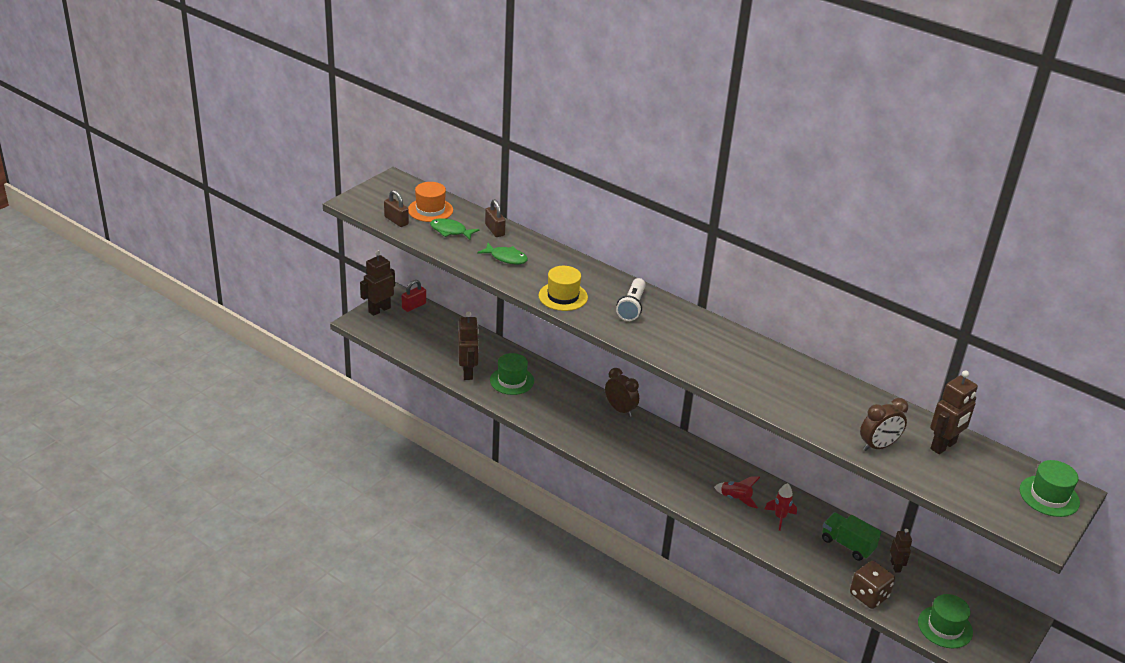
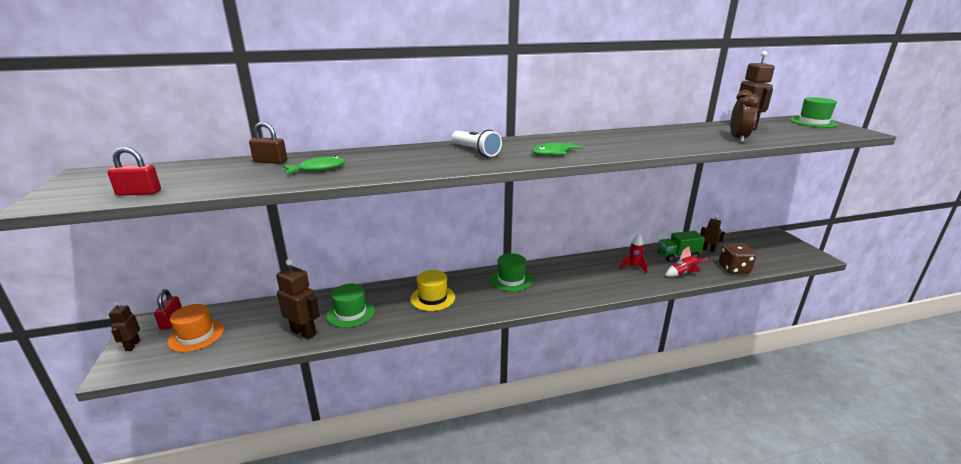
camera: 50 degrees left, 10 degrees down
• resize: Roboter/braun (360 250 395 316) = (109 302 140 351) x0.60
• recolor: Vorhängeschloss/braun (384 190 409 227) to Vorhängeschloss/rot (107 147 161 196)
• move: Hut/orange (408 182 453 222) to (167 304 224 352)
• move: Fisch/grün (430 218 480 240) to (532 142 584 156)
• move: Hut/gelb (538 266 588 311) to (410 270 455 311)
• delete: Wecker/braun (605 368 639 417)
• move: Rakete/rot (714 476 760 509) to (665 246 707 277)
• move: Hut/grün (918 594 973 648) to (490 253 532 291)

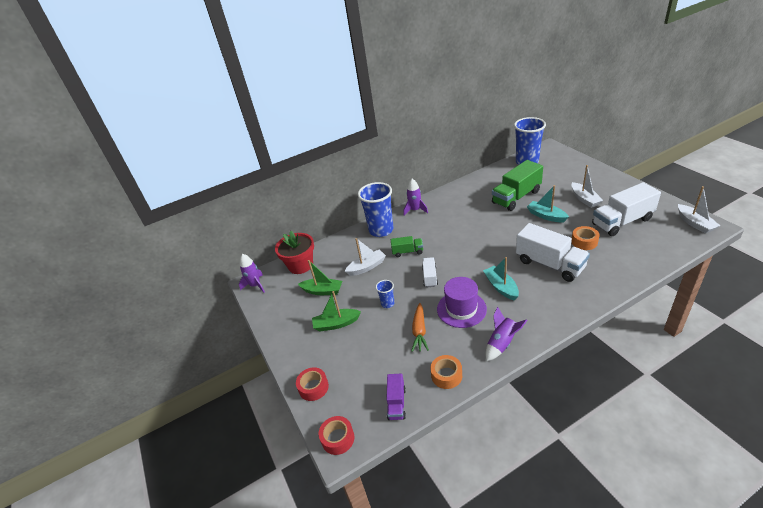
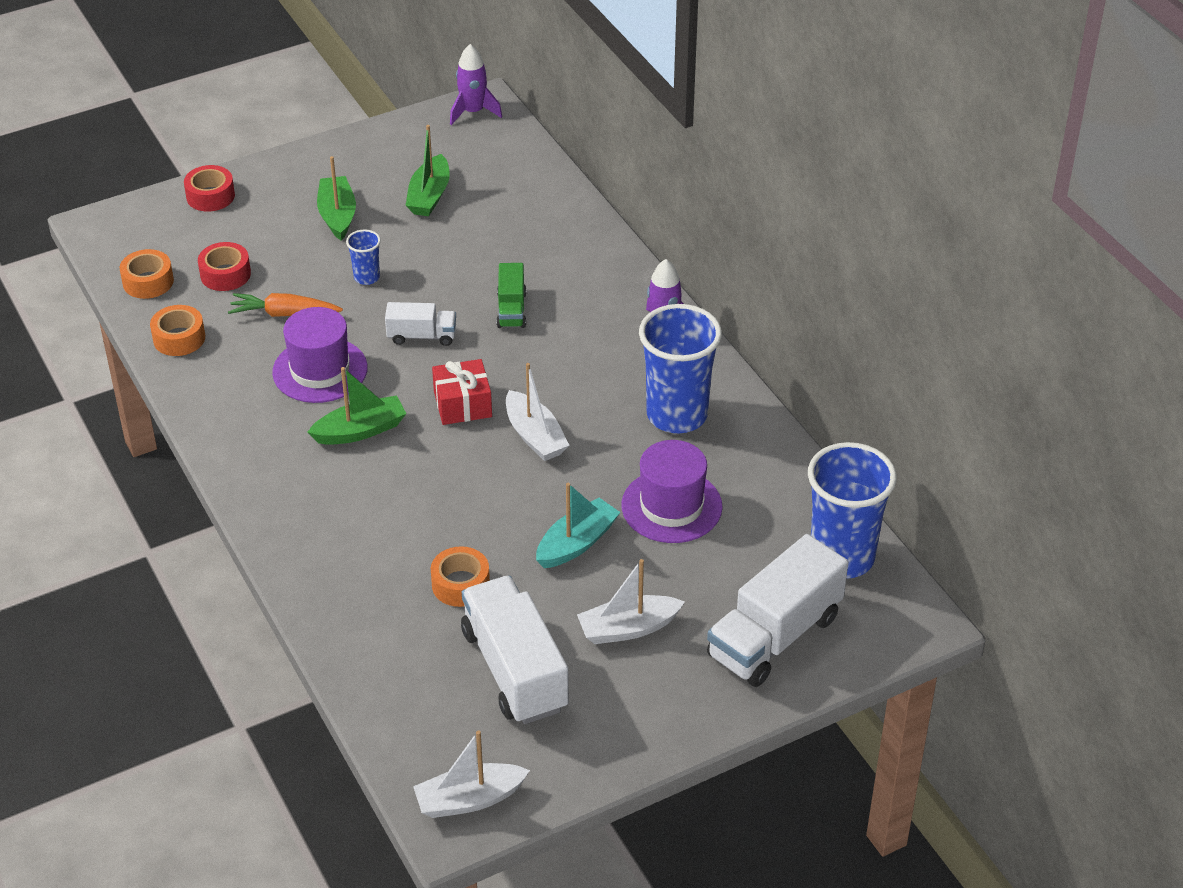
camera: 85 degrees right, 5 degrees up
• delete: Blumentopf/rot (275 231 314 274)
• move: Klebeband/rot (319 416 355 455) to (198 242 251 291)
• move: Boot/weiß (345 238 386 276) to (506 363 569 461)
• move: Becher/blau (358 182 393 237) to (639 304 722 433)
• replace: Lastwagen/lila (386 373 406 420) to Klebeband/orange (120 249 174 299)
• recolor: Boot/türkis (483 257 519 301) to Boot/grün (307 367 407 445)
• delete: Rakete/lila (485 307 528 361)
• replace: Lastwagen/grün (492 160 543 211) to Hut/lila (621 440 723 543)
• move: Lastwagen/weiß (516 223 590 282) to (707 534 848 687)
• insert: Geschenk/rot (432 359 492 425)

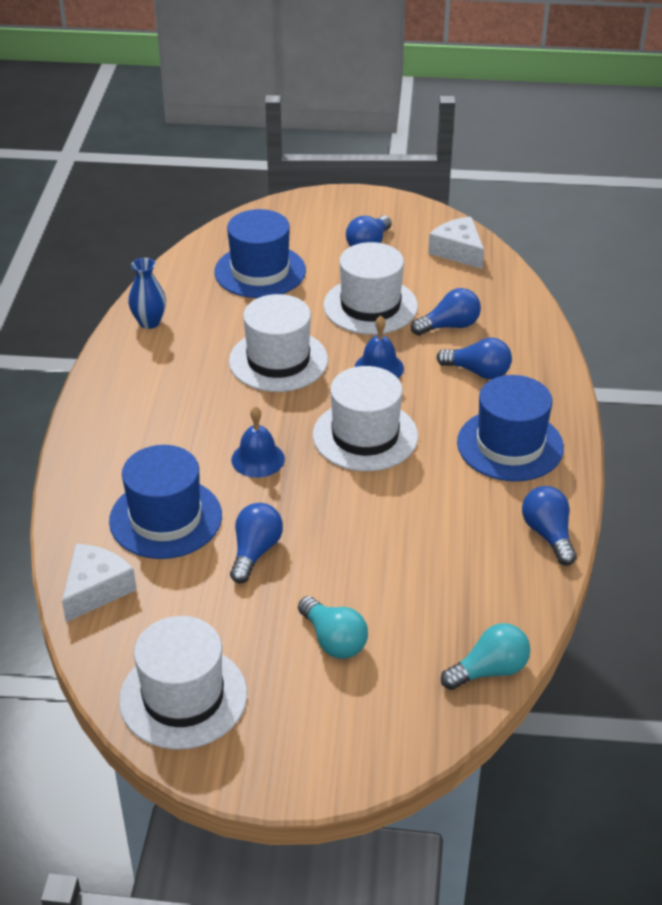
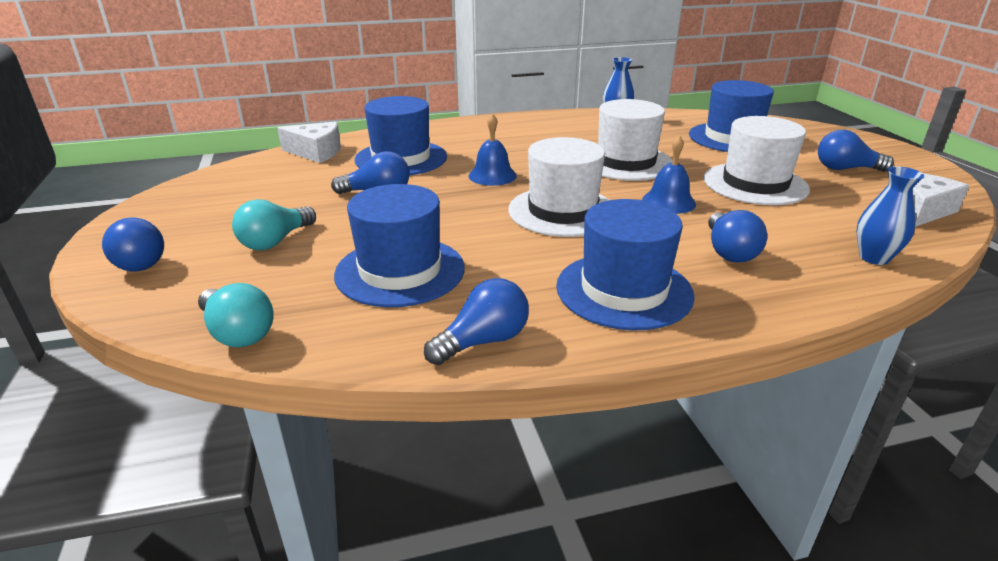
camera: 70 degrees right, 10 degrees down
• delete: Hut/weiß (119 616 247 750)
• move: Glühbirne/blau (411 288 481 335) to (102 218 164 271)
• insert: Hut/blau (334 184 465 307)
• insert: Vase/blau (856 167 924 265)

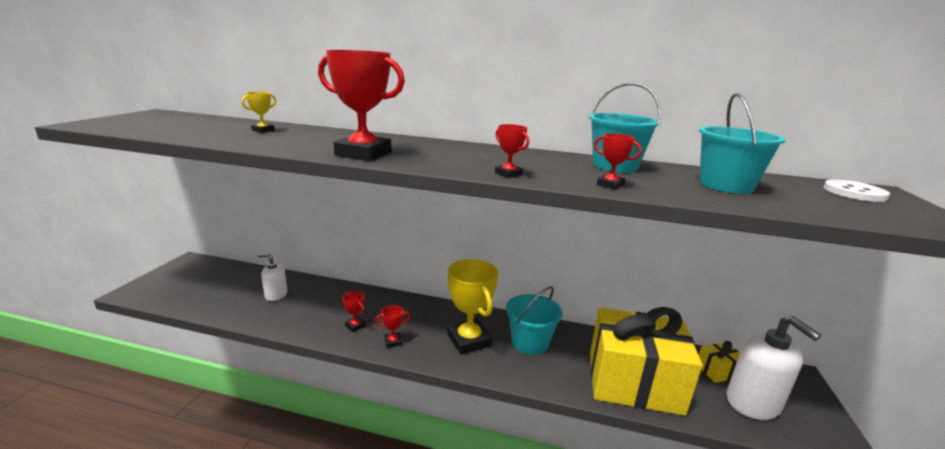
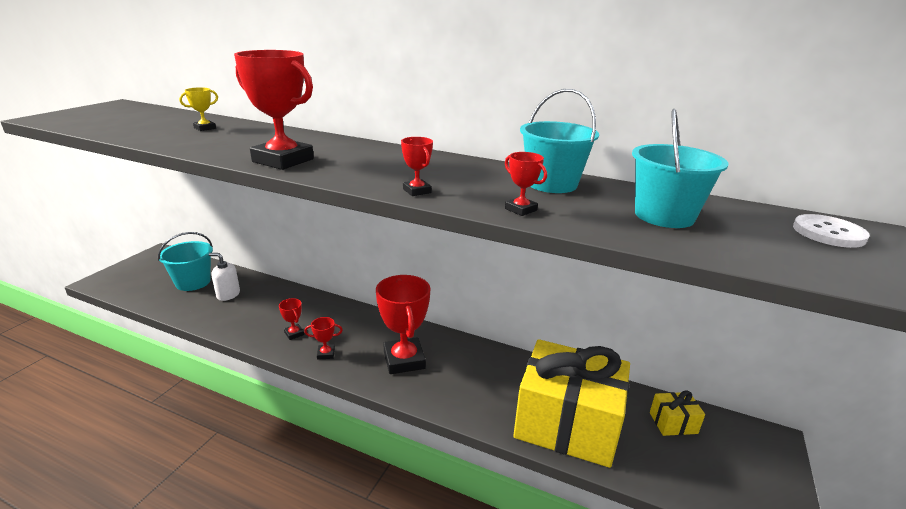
camera: 10 degrees right, 5 degrees up
• recolor: Pokal/gelb (447 259 498 355) to Pokal/rot (376 275 430 374)
• move: Eimer/türkis (506 286 563 355) to (158 232 213 291)
• delete: Seifenspender/weiß (726 316 821 420)

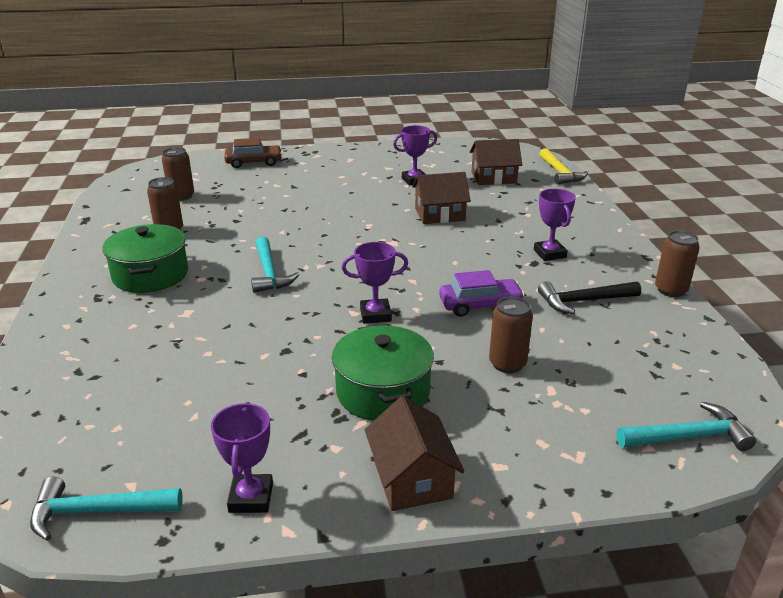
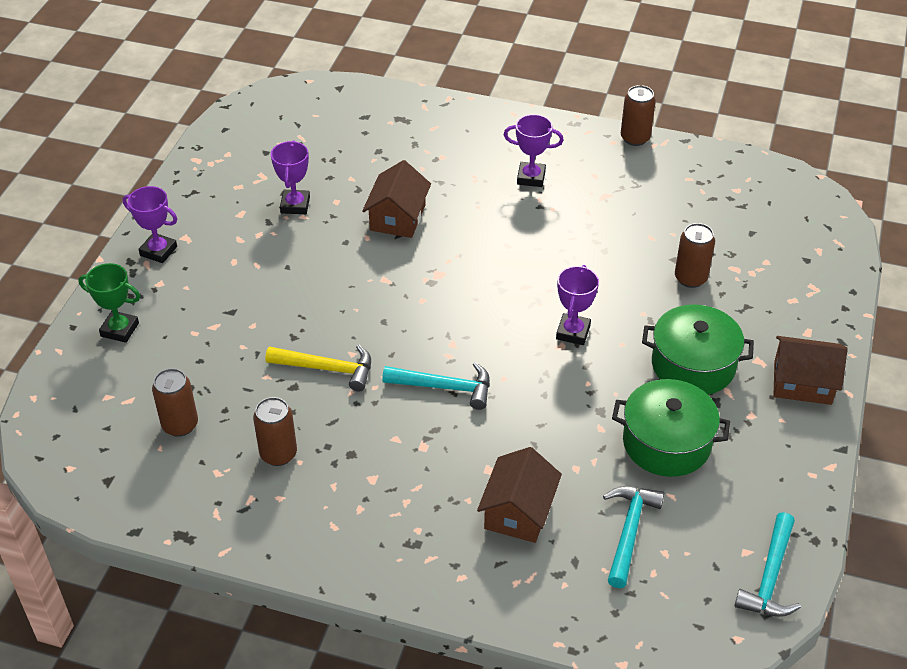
camera: 65 degrees left, 15 degrees up
• move: Kochtopf/grün (102 224 188 293) to (612 379 730 477)
• move: Pokal/lila (211 402 273 513) to (123 186 177 263)
• replace: Auto/braun (224 138 282 168) to Pokal/grün (78 263 140 343)
• delete: Auto/lila (439 270 525 317)
• move: Haus/braun (470 139 522 185) to (477 447 562 543)
• delete: Hammer/schwarz (538 281 641 314)
• move: Hammer/gelb (539 148 588 185) to (265 345 371 391)
• move: Hammer/türkis (616 402 756 451) to (603 486 664 588)

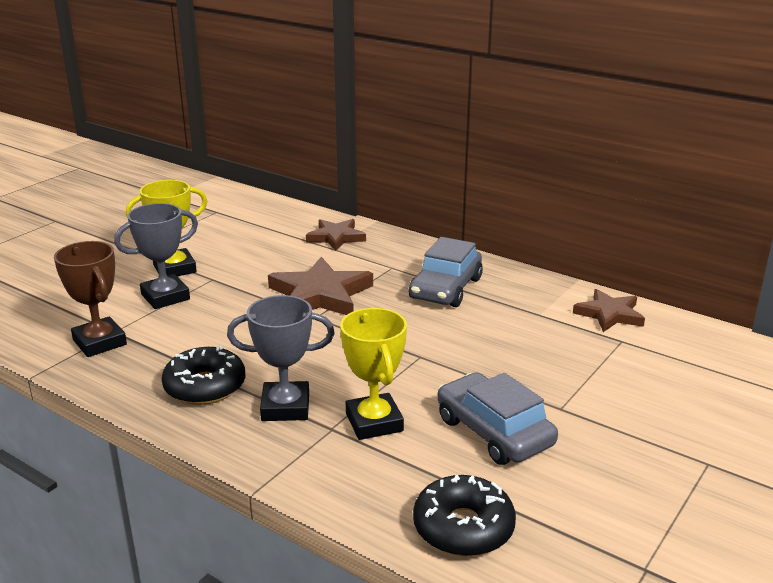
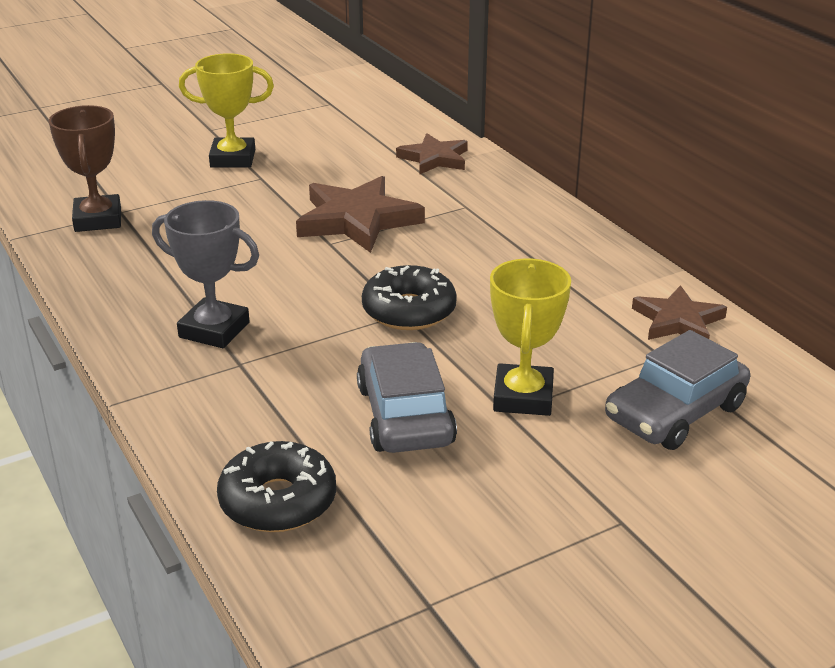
camera: 25 degrees right, 5 degrees up
• delete: Pokal/grau (114 203 198 309)
• move: Donut/schwarz (162 345 245 405) to (362 265 457 330)
• move: Pokal/gelb (340 308 407 440) to (490 259 571 416)
• move: Auto/grau (409 237 483 307) to (605 330 750 450)

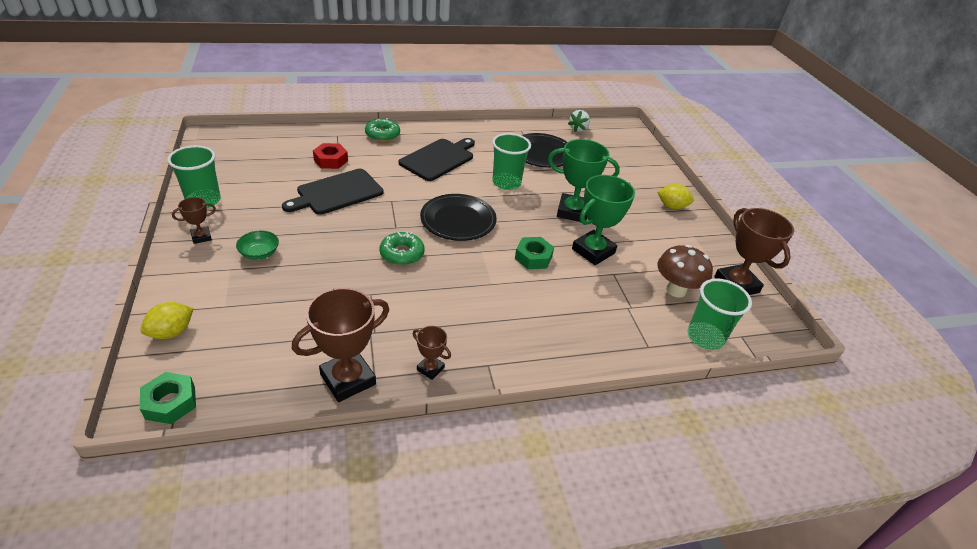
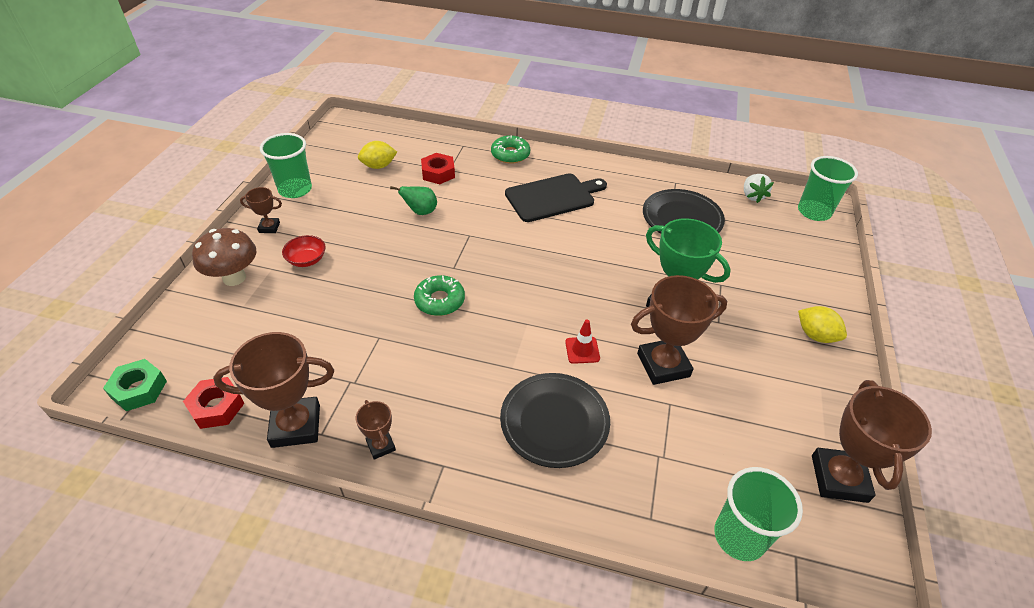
camera: 30 degrees right, 5 degrees up
• move: Zitrone/gelb (140 302 194 339) to (358 141 397 169)
• recolor: Schüssel/grün (236 230 279 260) to Schüssel/rot (282 235 326 267)
• replace: Schneidebrett/schwarz (282 169 384 215) to Birne/grün (390 186 437 215)
• move: Teller/schwarz (420 194 497 241) to (500 373 610 468)
• move: Becher/grün (492 133 531 190) to (798 156 858 221)
• replace: Sechskantmutter/grün (515 237 554 269) to Leitkegel/rot (565 319 600 364)
• rotate: Erdbeere/weiß (568 110 590 132) = (744 174 774 203) 60 degrees counterclockwise
• recolor: Pokal/grün (572 175 635 265) to Pokal/braun (631 275 727 385)
• move: Pilz/braun (657 245 713 298) to (192 228 256 286)
• insert: Sechskantmutter/rot (183 377 245 429)

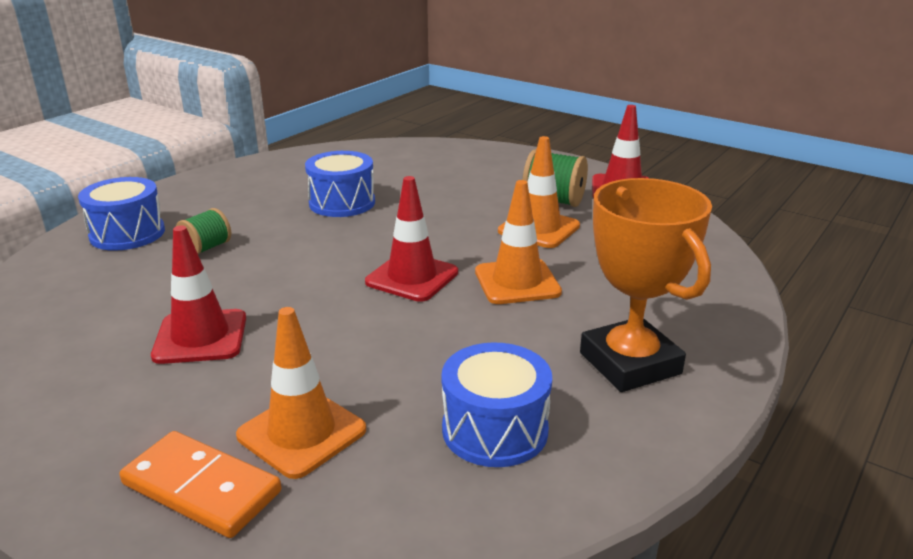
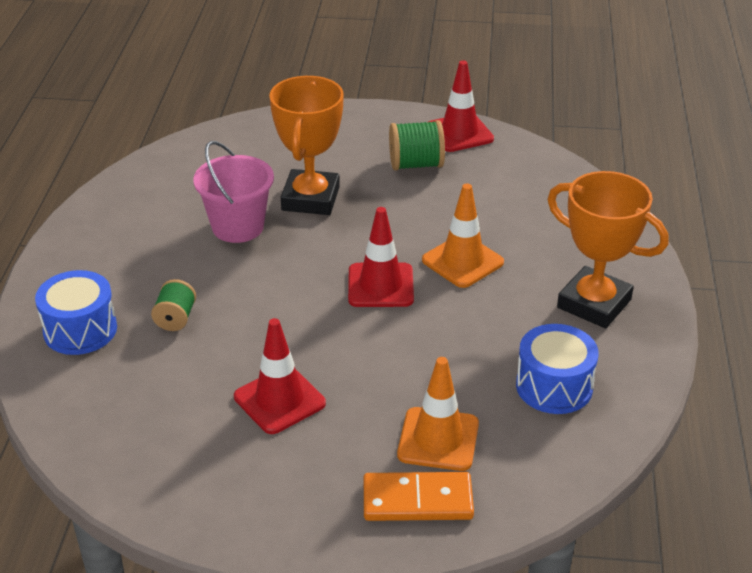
camera: 30 degrees left, 10 degrees up
• replace: Trommel/blau (305 151 375 217) to Eimer/rosa (193 141 274 243)
• delete: Leitkegel/orange (498 136 580 248)
• insert: Pokal/orange (269 76 344 215)

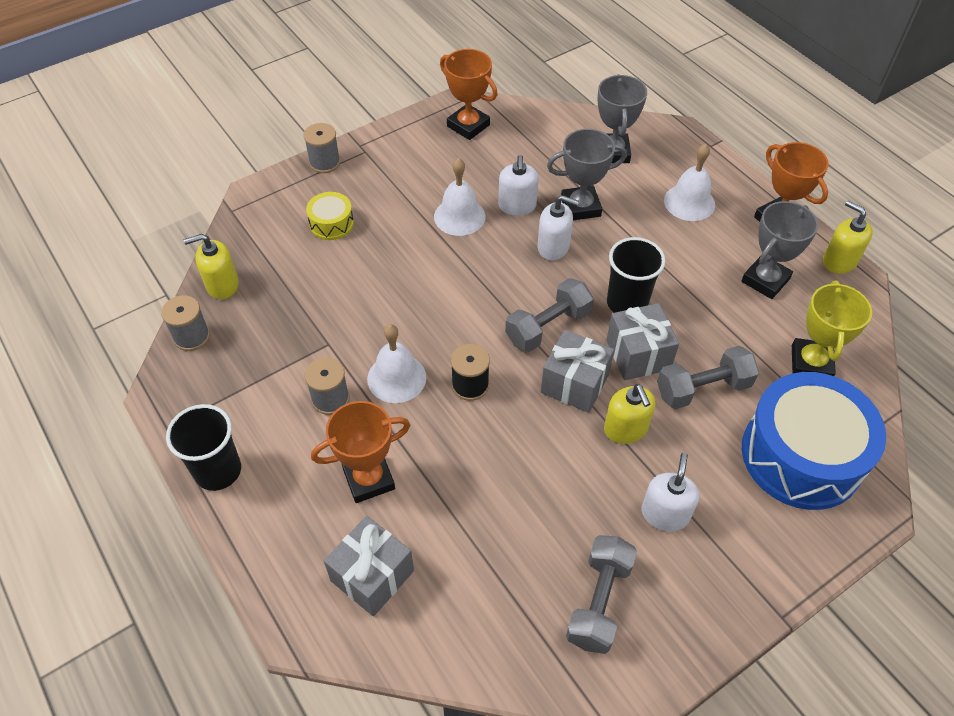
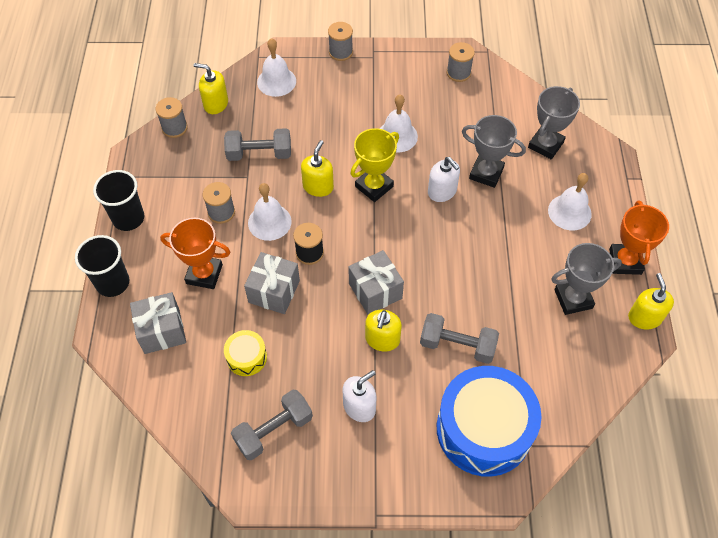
camera: 35 degrees right, 5 degrees up
• move: Trommel/gelb (306 192 354 240) to (224 330 267 376)
• replace: Pokal/orange (440 49 497 140) to Garnrolle/grau (447 42 475 82)
• delete: Seifenspender/weiß (498 155 539 216)
• move: Hantel/grau (505 278 594 352) to (224 128 291 161)
• move: Becher/schwarz (607 237 666 313) to (75 235 129 297)
• move: Geschenk/grau (607 303 679 380) to (244 252 300 314)
• move: Pokal/gelb (792 281 872 376) to (350 128 399 202)
• insert: Glocke/weiß (257 38 296 97)
• insert: Seifenspender/gelb (301 140 334 197)

